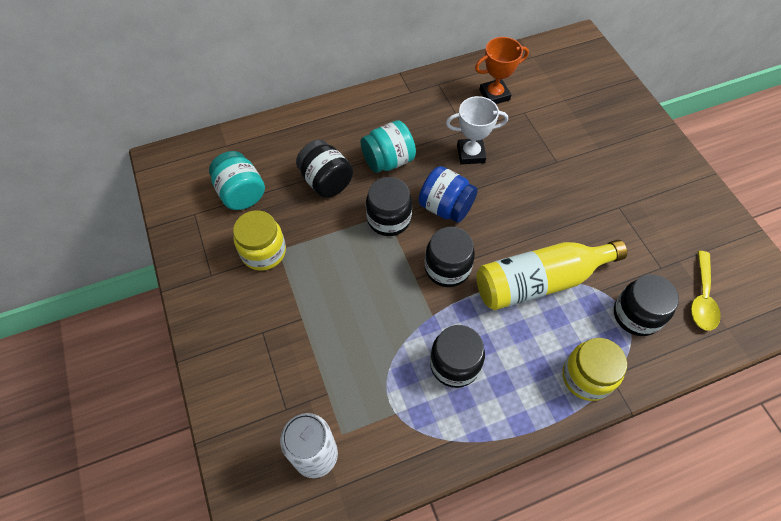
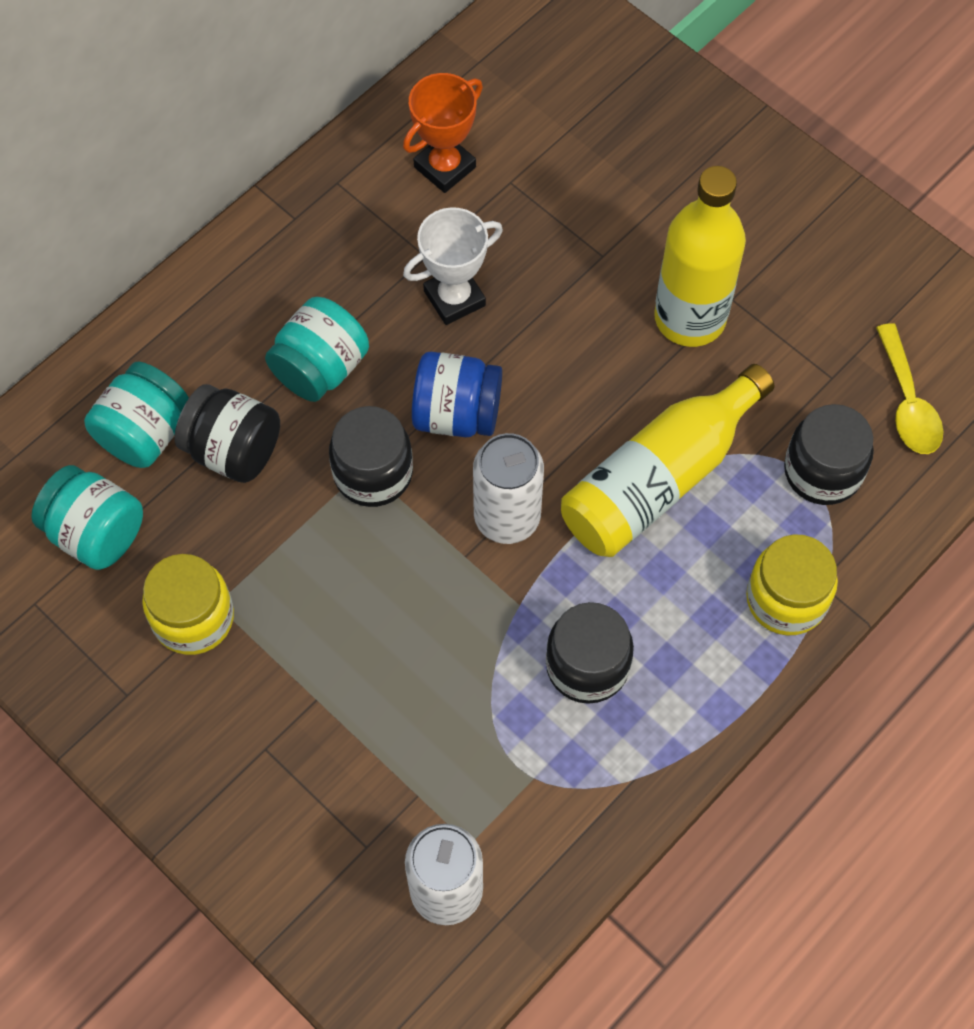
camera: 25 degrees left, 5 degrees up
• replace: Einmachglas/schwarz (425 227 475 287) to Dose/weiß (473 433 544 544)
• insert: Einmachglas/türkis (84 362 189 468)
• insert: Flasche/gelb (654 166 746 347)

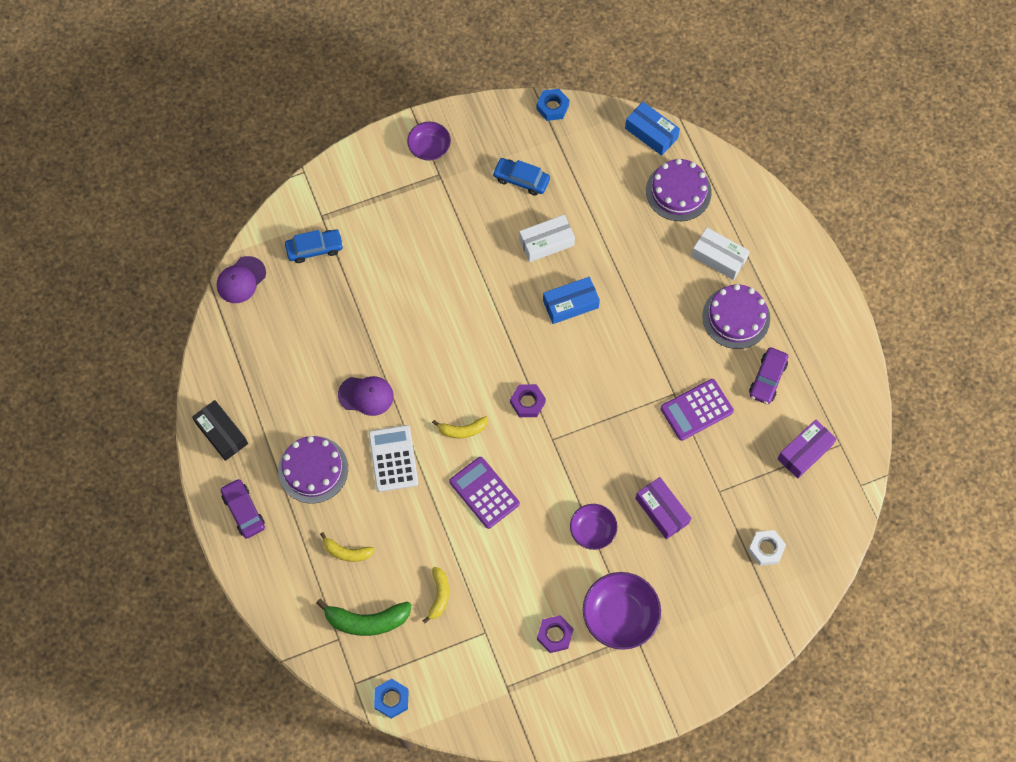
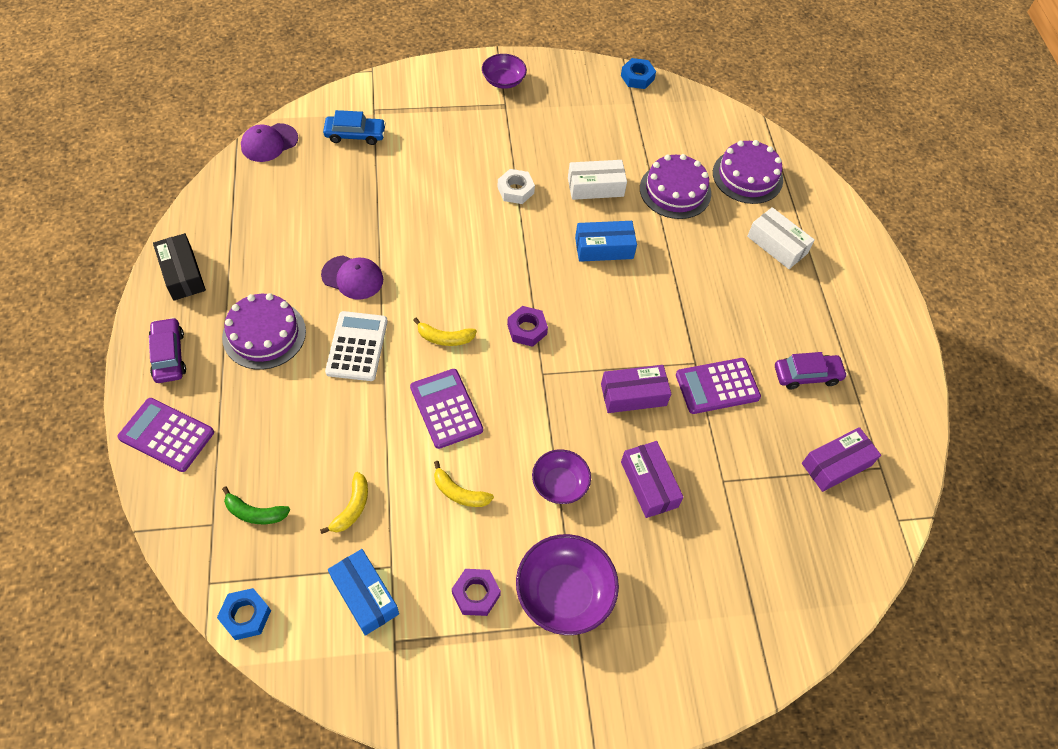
camera: 10 degrees right, 10 degrees down
• resize: Banane/grün (316 599 411 636) = (222 486 290 524) x0.61
• move: Banane/gelb (320 532 375 562) to (434 461 494 507)
• delete: Auto/blau (492 158 550 196)
• move: Schachtel/blau (625 102 680 156) to (328 549 399 636)
• move: Kuchen/lila (702 284 770 349) to (640 154 711 219)
• move: Sechskantmutter/weiß (748 530 786 566) to (498 169 535 204)
• rotate: Auto/lila (749 347 788 404) = (775 352 847 389) 135 degrees counterclockwise
• insert: Taschenrechner/lila (118 398 214 472)
• insert: Schachtel/lila (601 365 671 413)

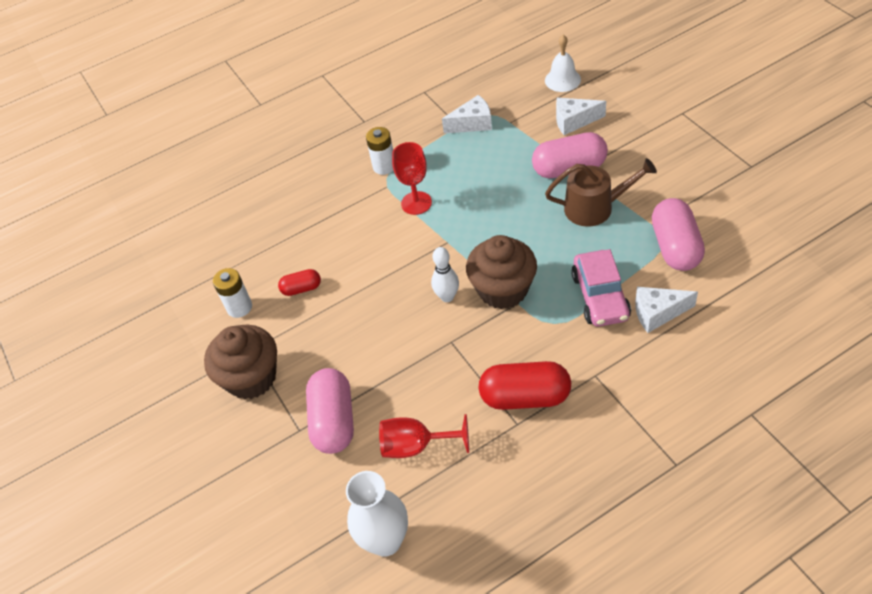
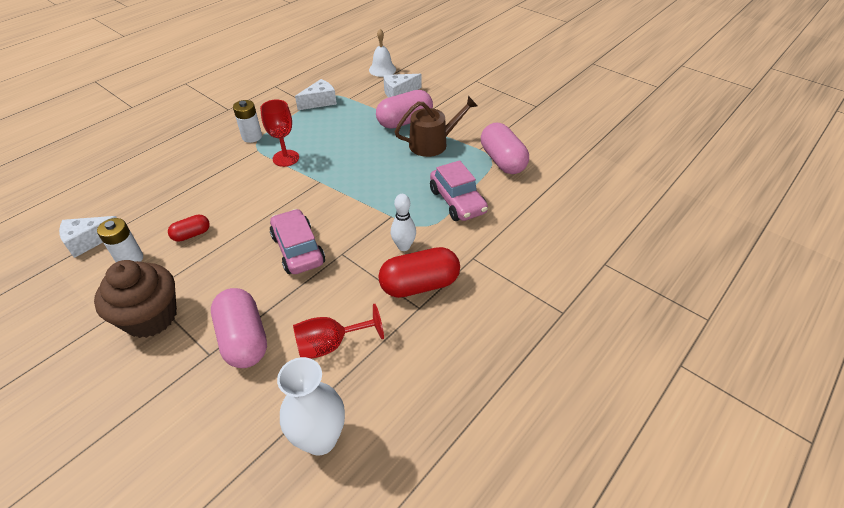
camera: 25 degrees left, 5 degrees down
• move: Bowlingkegel/weiß (431 247 459 302) to (391 194 416 251)
• delete: Muffin/braun (466 235 537 309)
• move: Käse/weiß (635 287 698 333) to (59 216 117 258)
• insert: Auto/rosa (270 209 325 274)

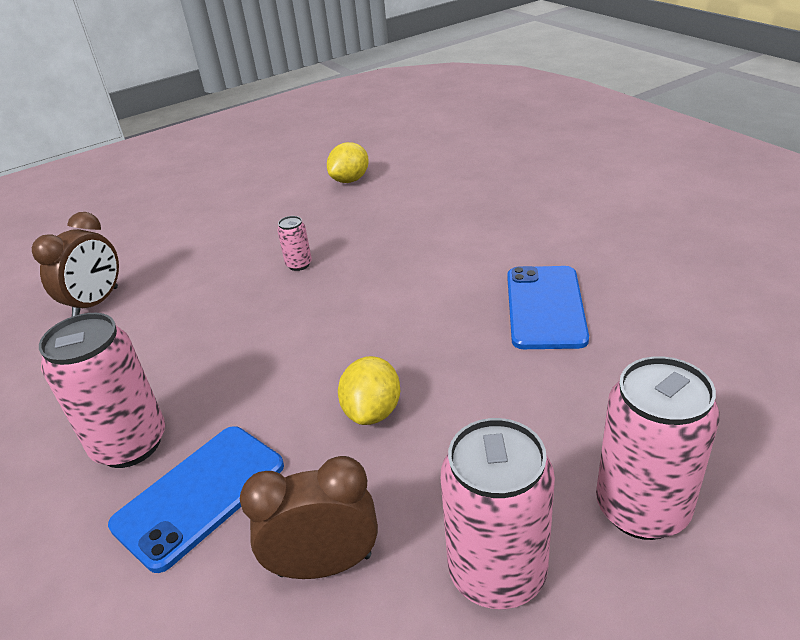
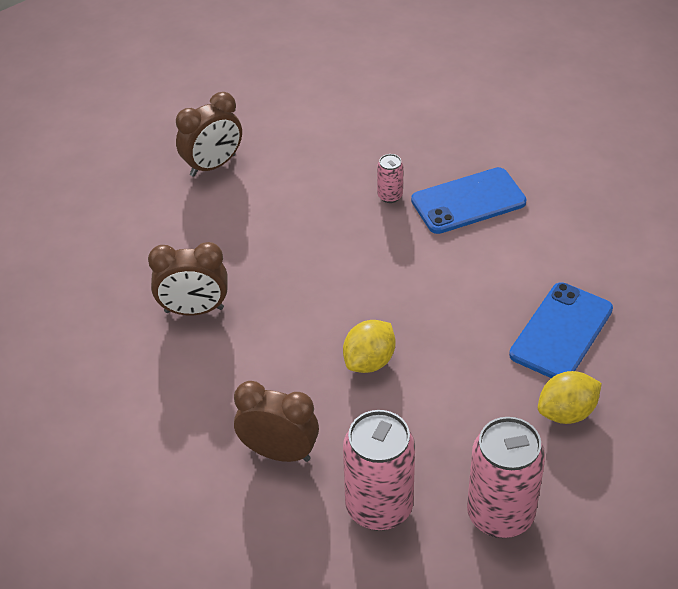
camera: 25 degrees right, 10 degrees up
• replace: Dose/rosa (39 313 165 468) to Wecker/braun (148 242 228 315)
• move: Handy/blau (108 426 284 573) to (411 167 527 234)
• move: Zitrone/gelb (327 142 369 183) to (538 371 602 424)

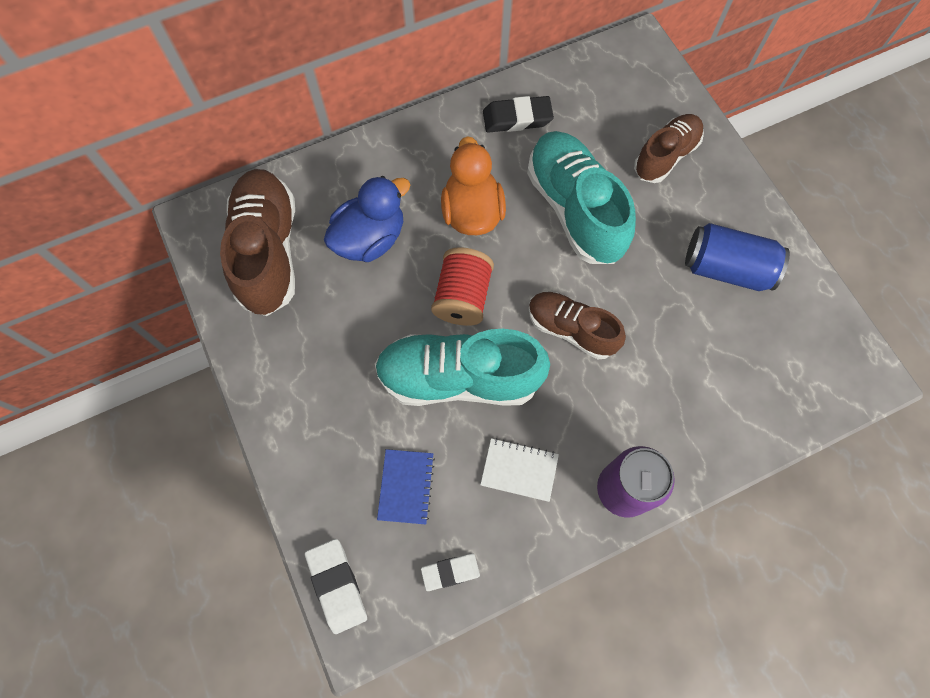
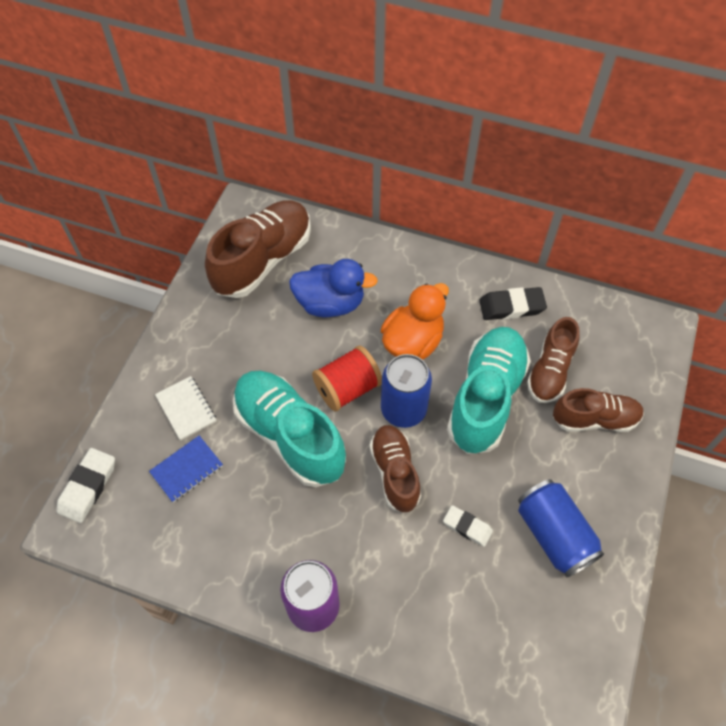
camera: 45 degrees right, 10 degrees down
• move: Radiergummi/weiß (421 553 480 591) to (443 505 493 547)
• move: Notizbuch/weiß (480 438 559 502) to (155 376 217 441)
• rotate: Radiergummi/schwarz (483 96 554 133) = (479 287 547 320) 45 degrees counterclockwise
• insert: Dose/blau (381 354 432 428)
• insert: Schuh/braun (527 317 580 403)

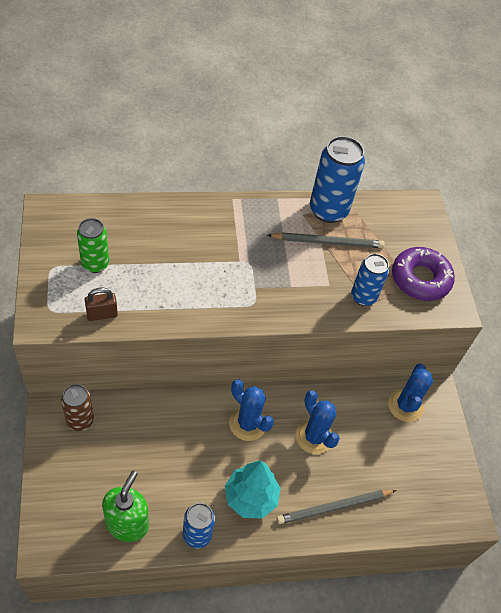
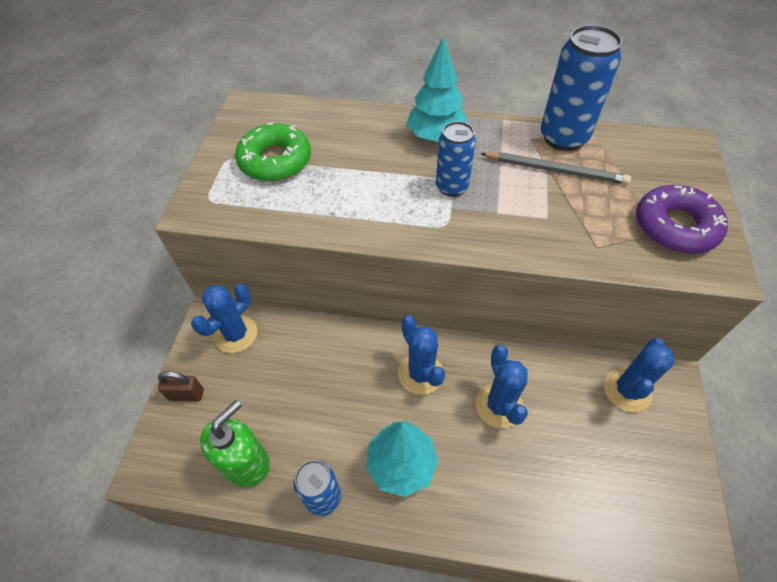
camera: 25 degrees right, 0 degrees up
• replace: Dose/braun (61 384 94 431) to Kaktus/blau (191 284 258 353)
• replace: Dose/grün (77 218 109 273) to Donut/grün (235 123 311 181)
• move: Vorhängeschloss/braun (85 288 118 321) to (158 371 204 401)
• delete: Bleistift/grau (277 490 397 524)
• move: Dose/blau (351 254 389 306) to (436 121 476 197)
• insert: Baum/türkis (407 36 468 142)

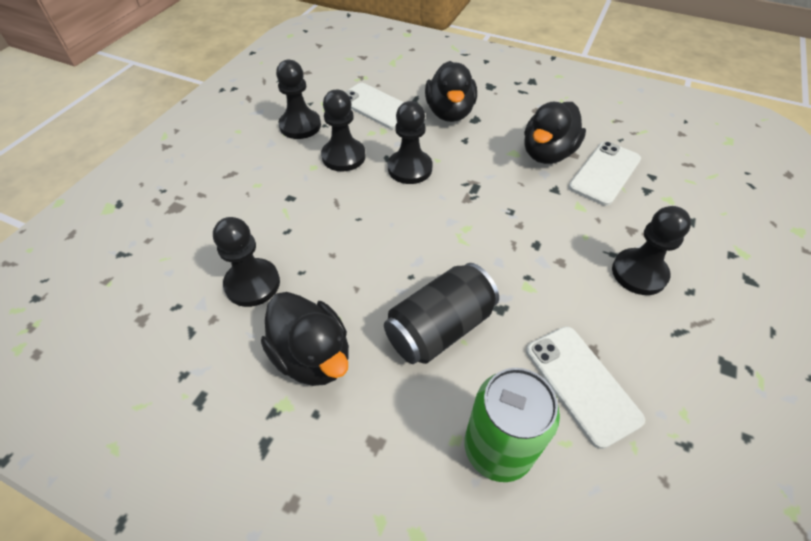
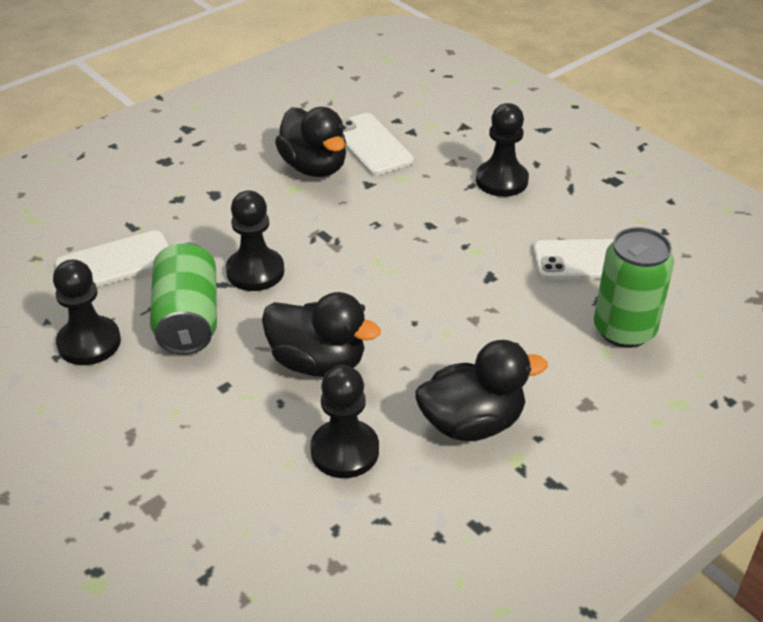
camera: 65 degrees left, 10 degrees down
• replace: Bauer/schwarz (321 90 366 172) to Dose/grün (150 242 217 355)
• delete: Dose/schwarz (384 263 499 364)
• move: Ente/schwarz (425 61 477 122) to (262 292 381 377)

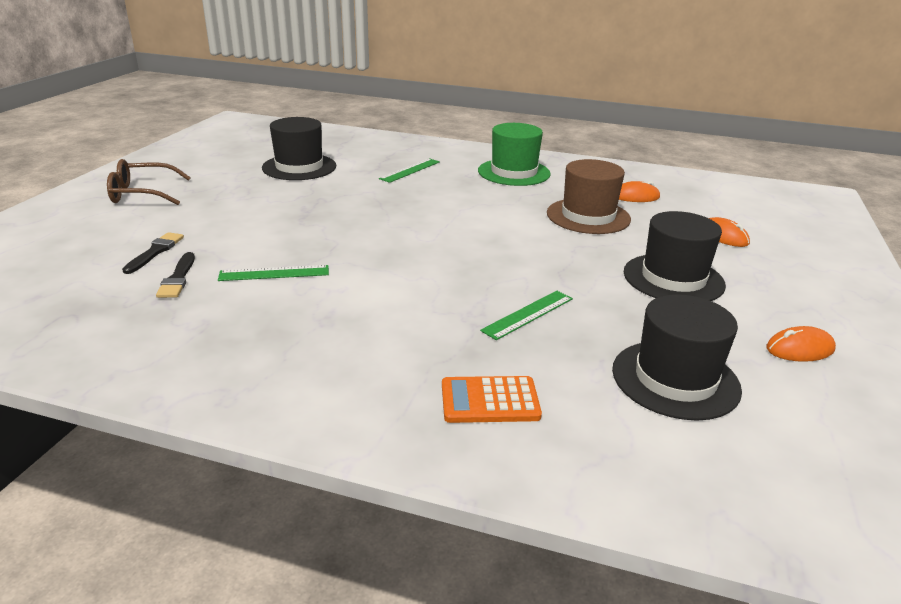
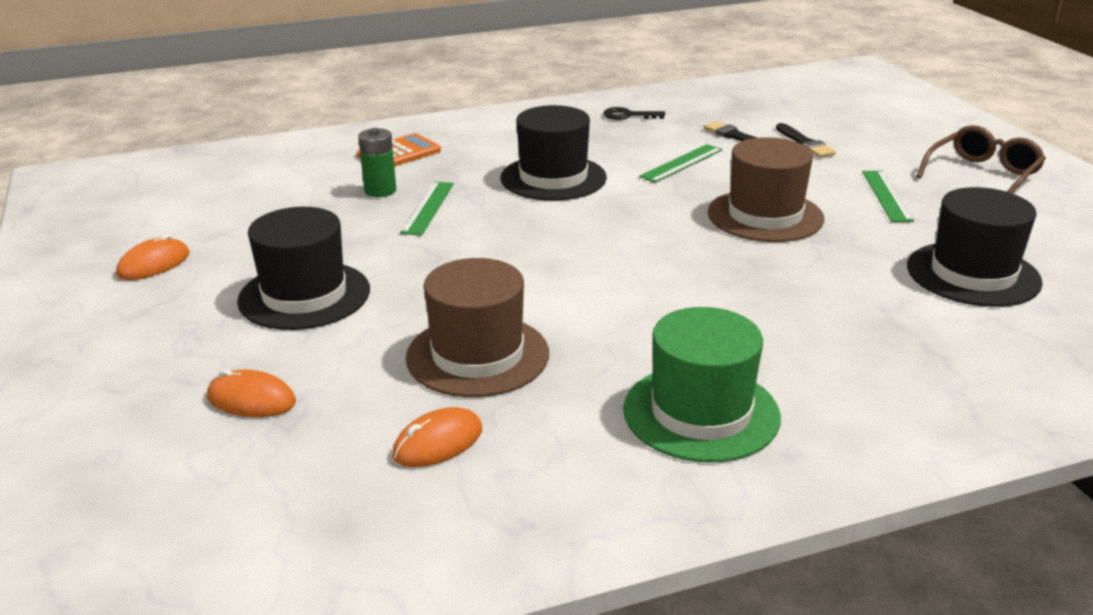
camera: 145 degrees right, 0 degrees up
• move: Lineal/grün (379 158 440 183) to (862 171 914 222)
• move: Hut/schwarz (612 294 742 421) to (500 105 607 201)
• insert: Batterie/grün (358 128 396 197)
• insert: Schlüssel/schwarz (603 107 665 120)
• insert: Hut/braun (708 137 824 242)

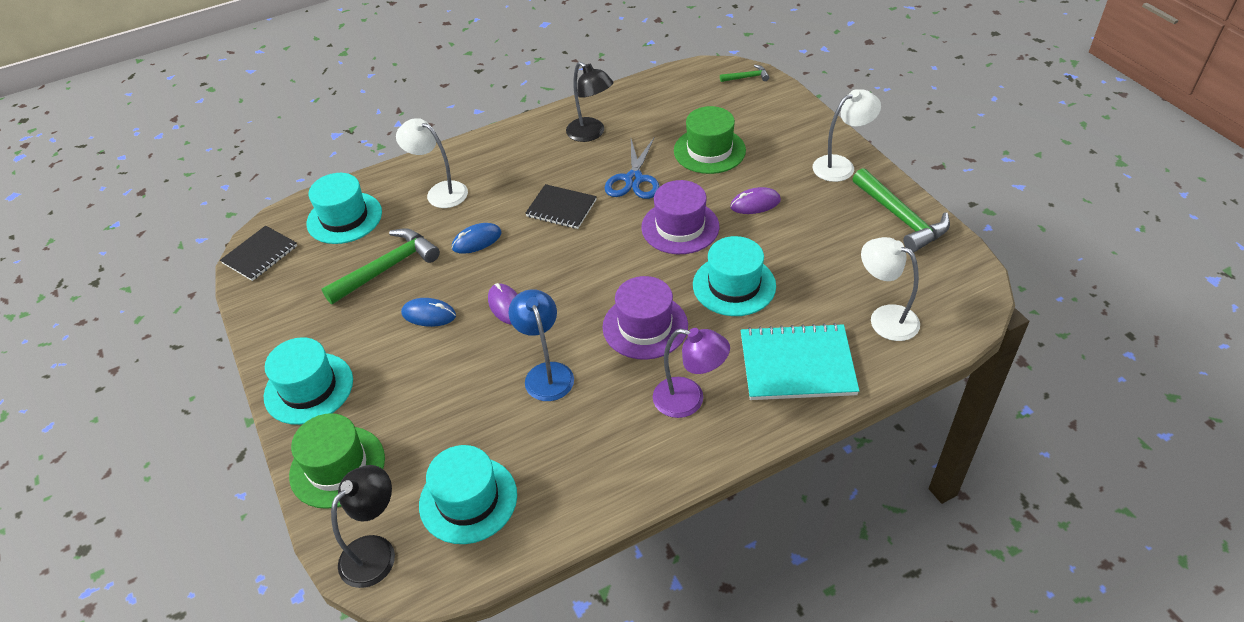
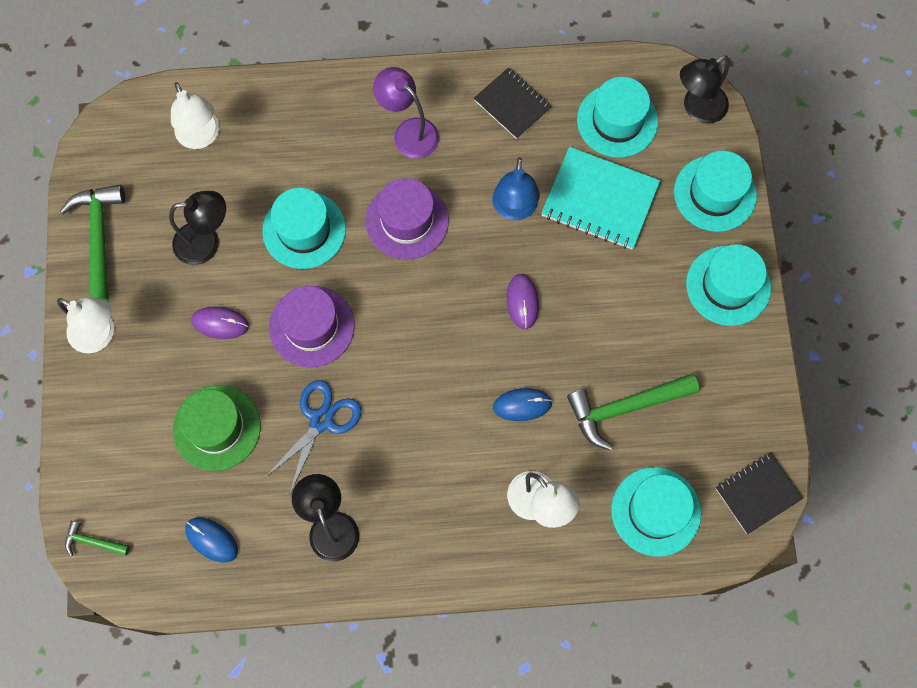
camera: 160 degrees left, 25 degrees up
• recolor: Hut/grün (289 413 385 509) to Hut/türkis (674 151 757 232)
• move: Computermaus/blau (401 298 456 327) to (185 517 238 563)
• move: Notizbuch/schwarz (525 184 597 229) to (474 67 552 139)
• move: Notizbuch/türkis (741 323 859 400) to (541 147 660 250)
• rotate: Lampe/weiß (812 89 881 182) = (57 297 114 353) 150 degrees counterclockwise
• insert: Lampe/schwarz (169 191 226 265)

